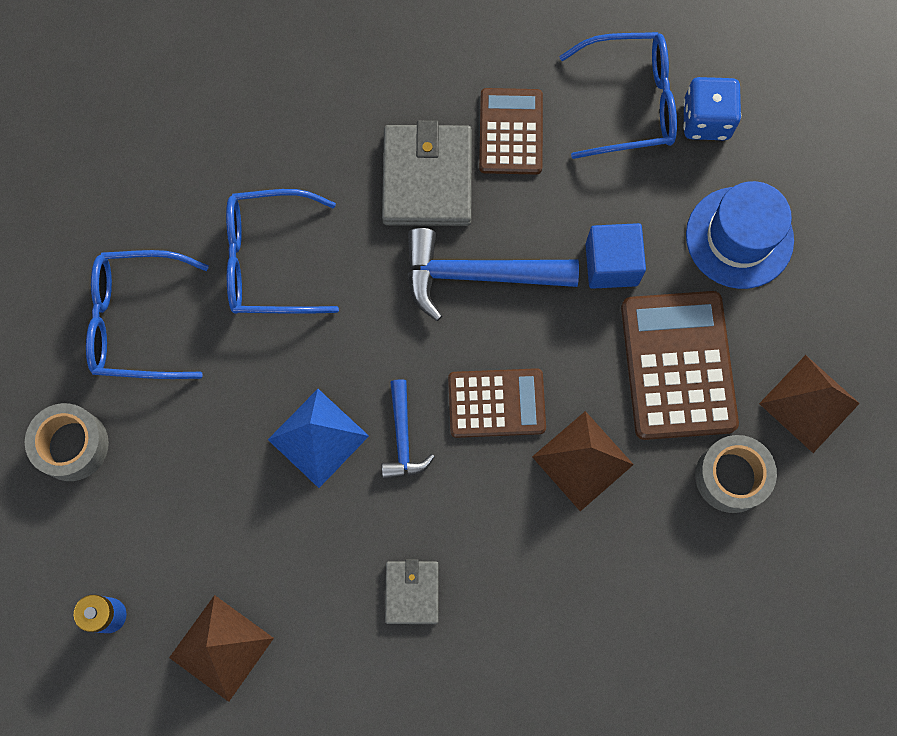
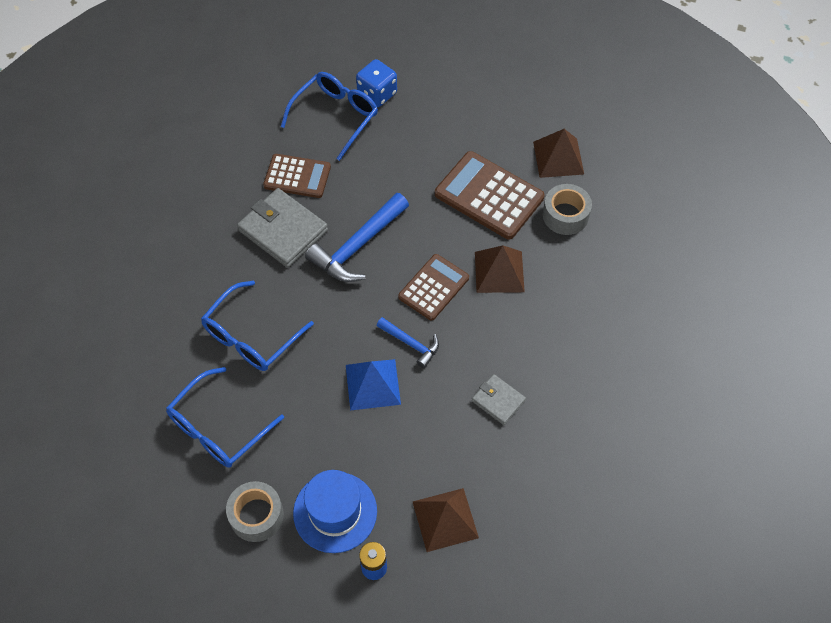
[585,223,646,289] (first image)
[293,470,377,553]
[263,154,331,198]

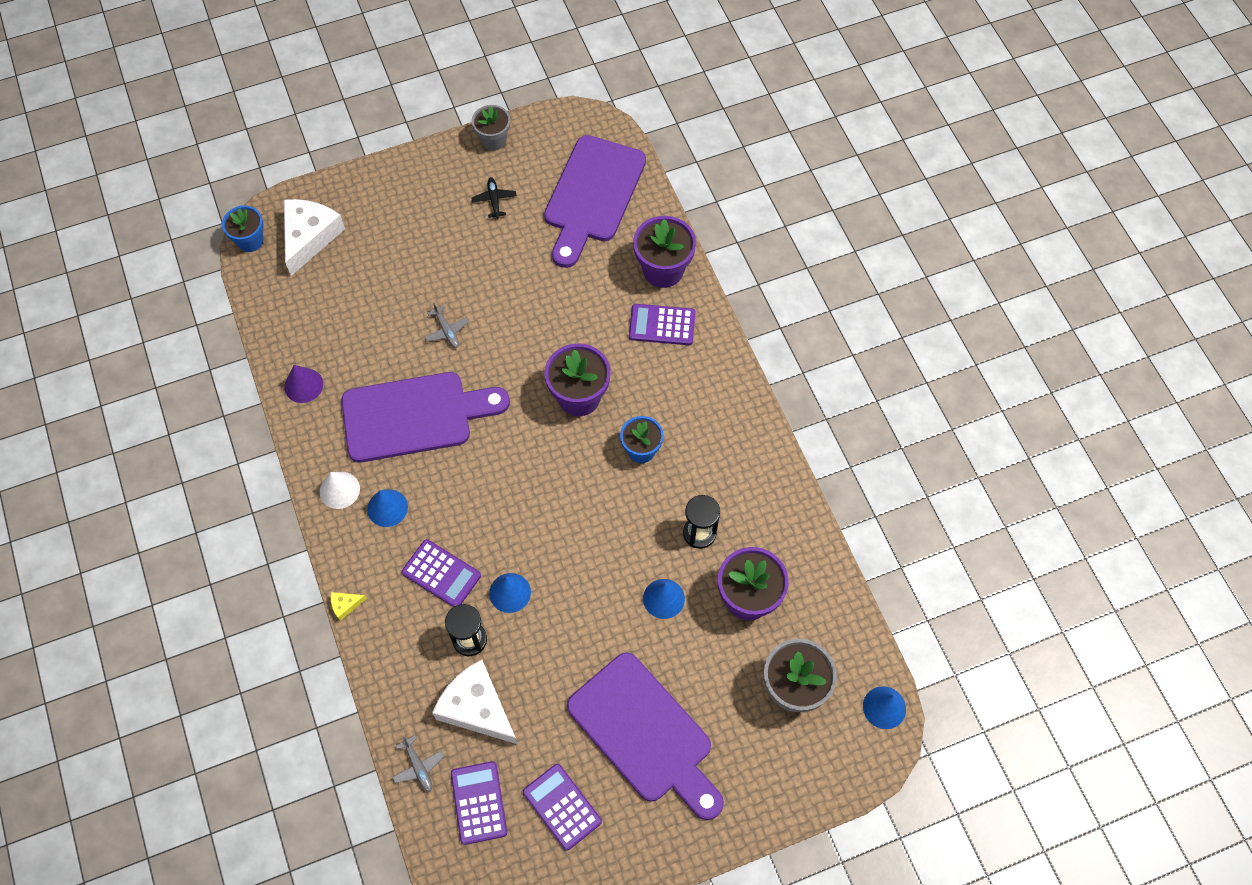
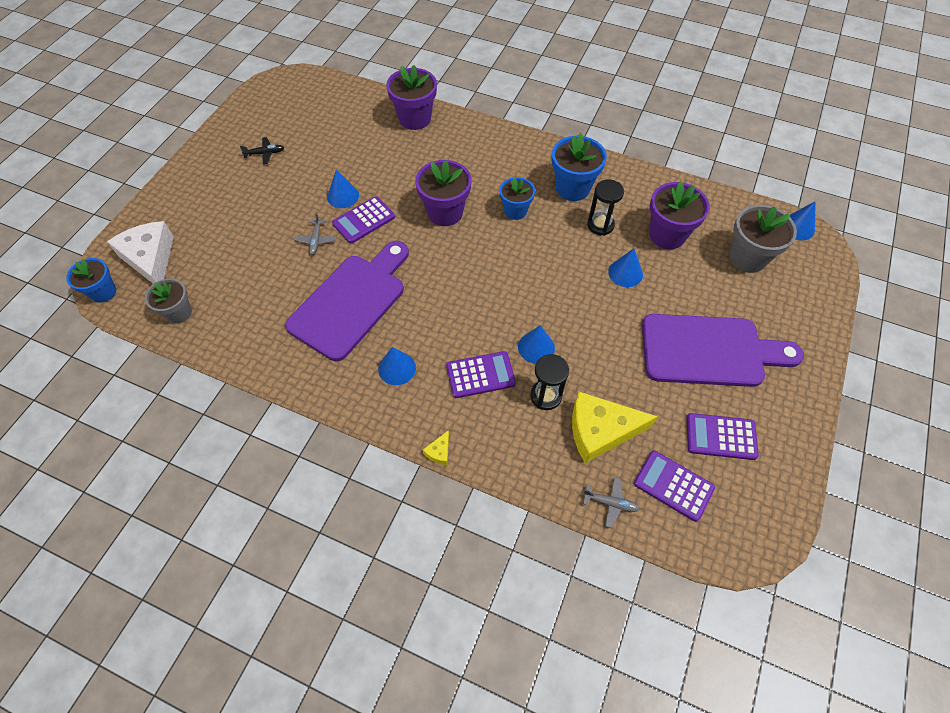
[284,365,323,403] (first image)
[320,472,360,509] (first image)
[544,135,646,268] (first image)
[327,169,359,208]
[552,133,607,201]
[145,278,192,324]
[332,196,395,244]
[572,392,658,463]
[294,213,336,255]
[240,137,284,164]

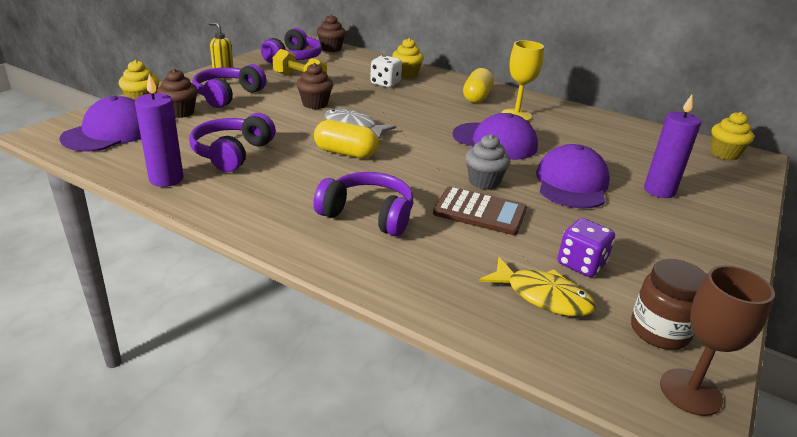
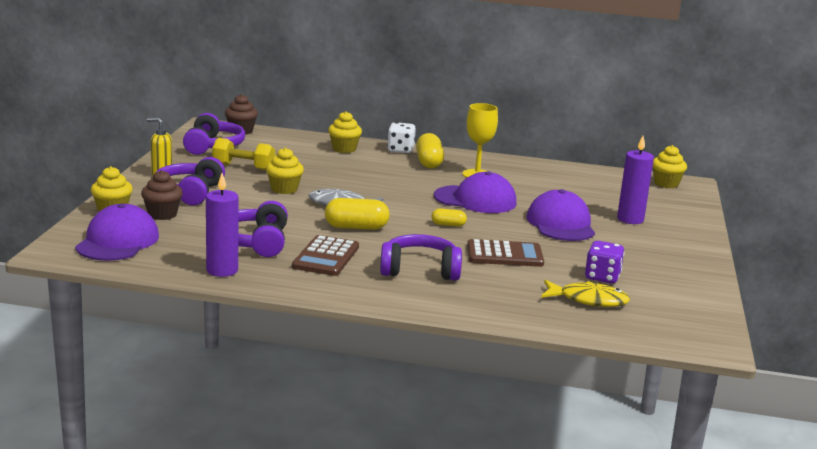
[465,134,510,190] (first image)
[631,259,707,350] (first image)
[660,265,775,416] (first image)
[292,235,359,276]
[431,208,467,227]
[387,122,416,153]
[266,148,304,194]

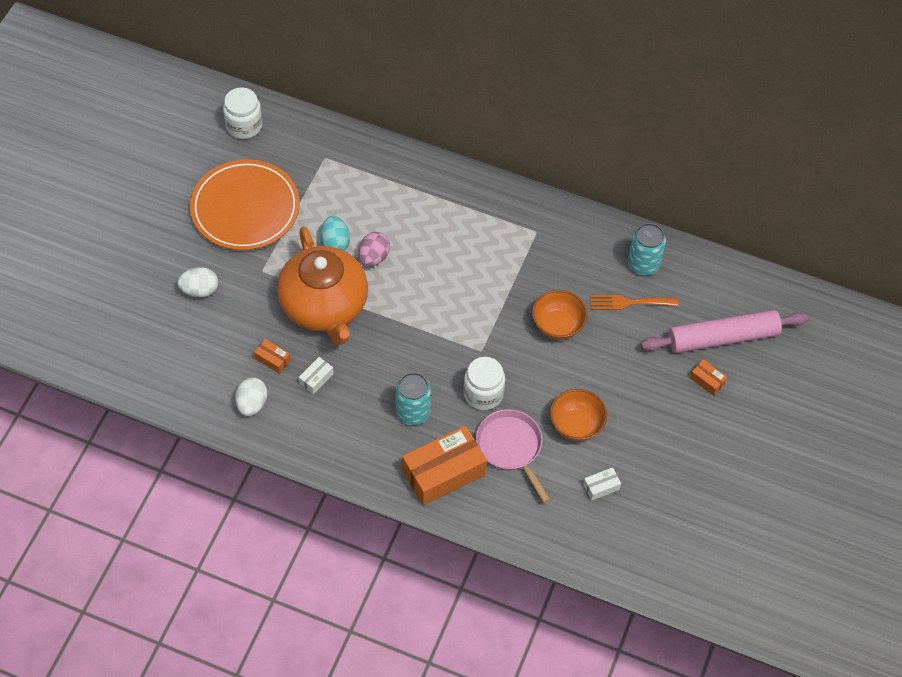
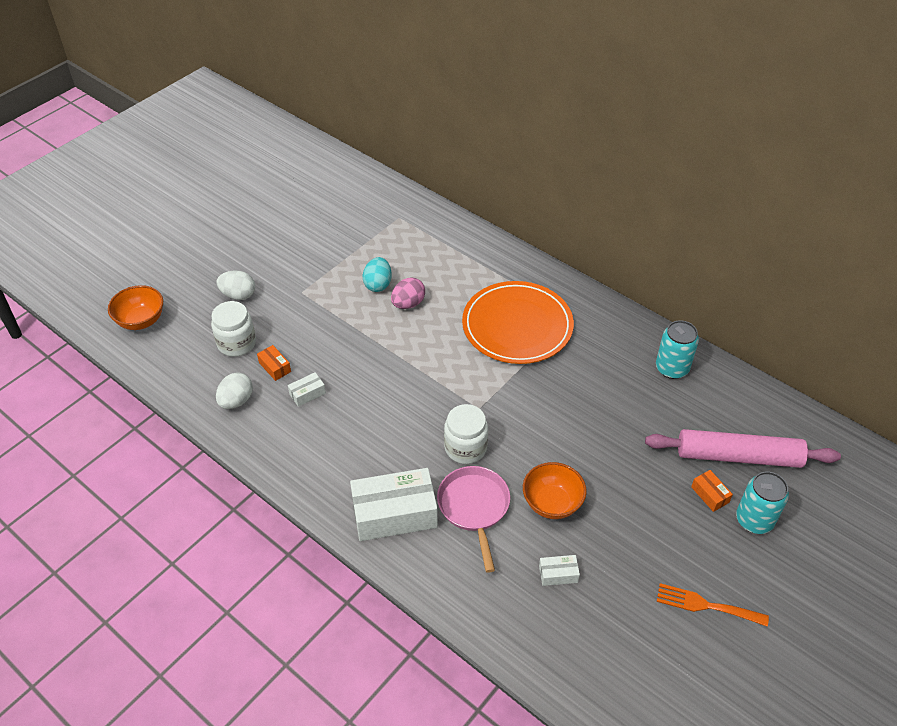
[277,227,368,345] (first image)
[462,281,574,364]
[211,301,256,357]
[736,472,789,534]
[108,285,163,330]
[657,583,769,627]
[350,468,438,541]

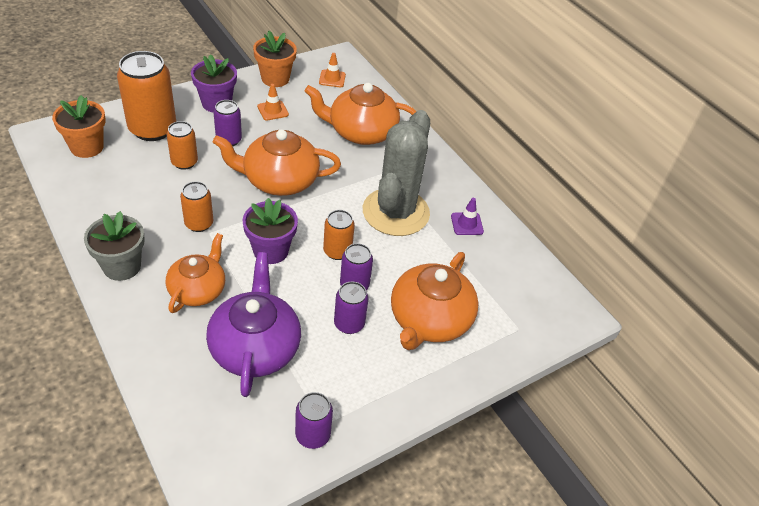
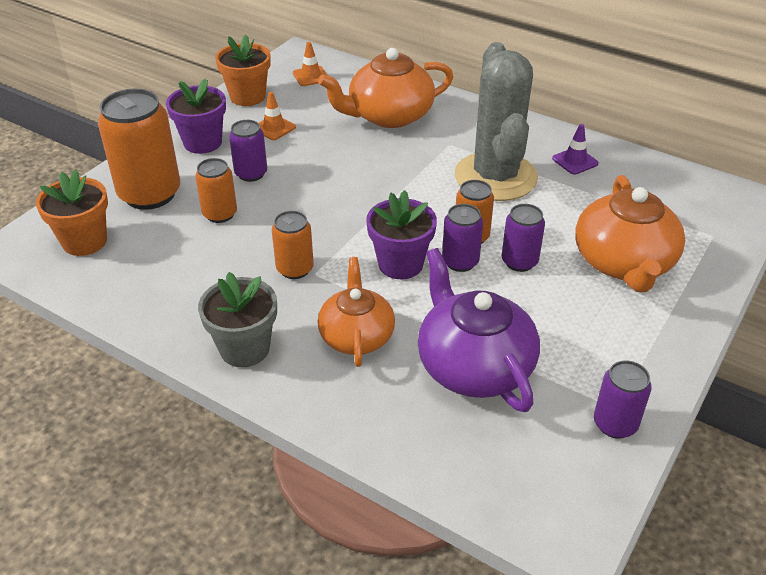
[212,129,341,196] (first image)
[442,204,483,272]

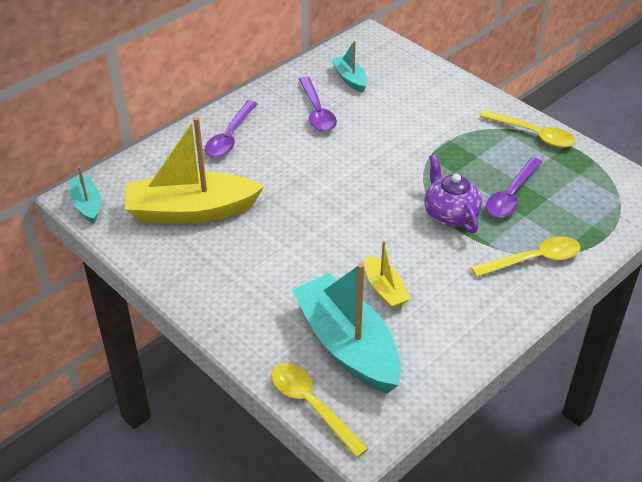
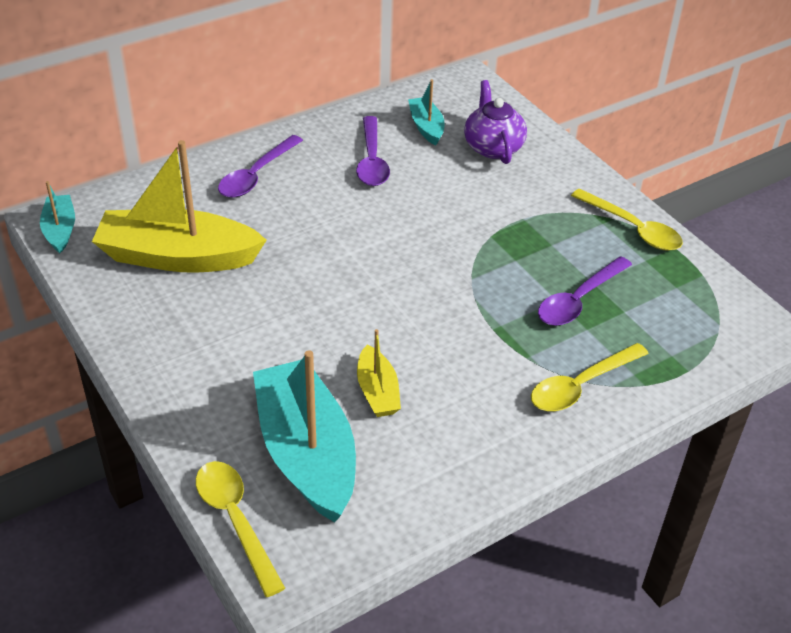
[464,80,527,164]
[531,343,649,411]

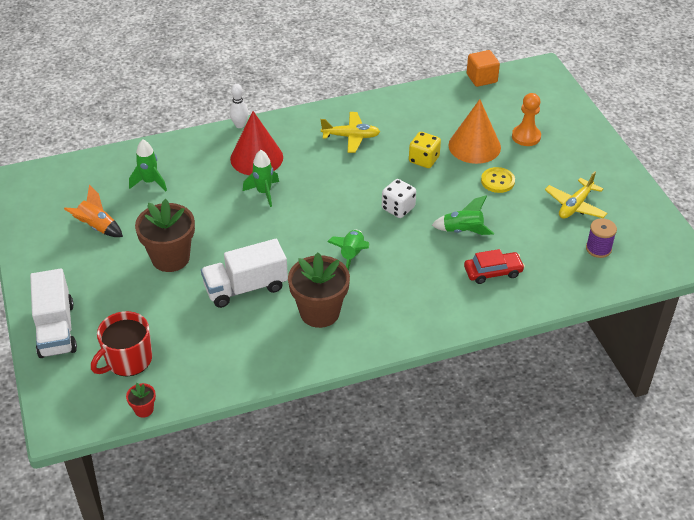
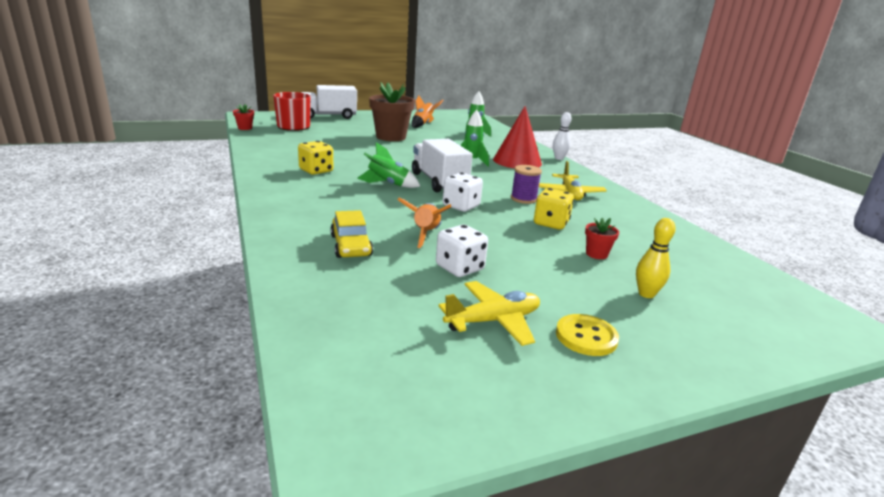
[467,50,500,87] (first image)
[436,225,488,277]
[412,139,473,192]
[556,314,619,356]
[511,165,542,204]
[298,141,333,175]
[585,218,619,259]
[636,218,676,298]
[397,198,451,248]
[330,210,373,258]
[439,281,540,346]

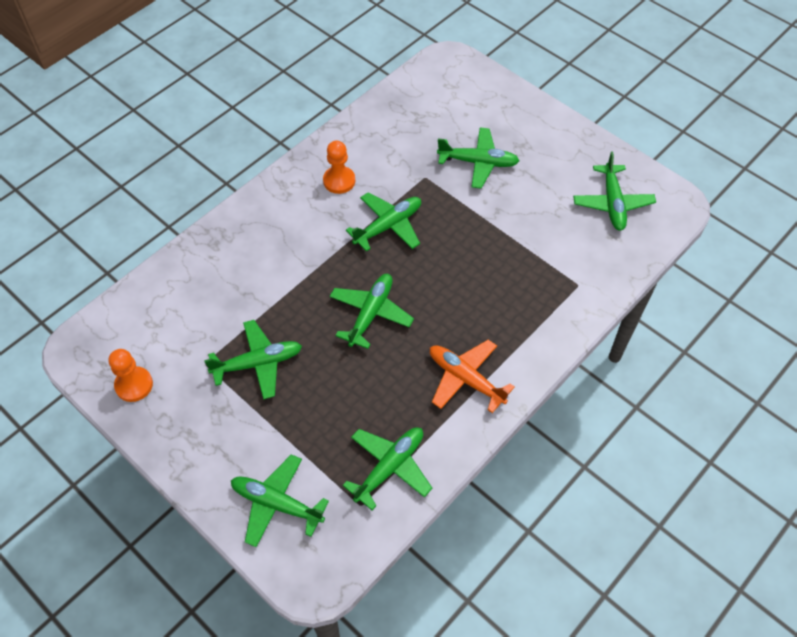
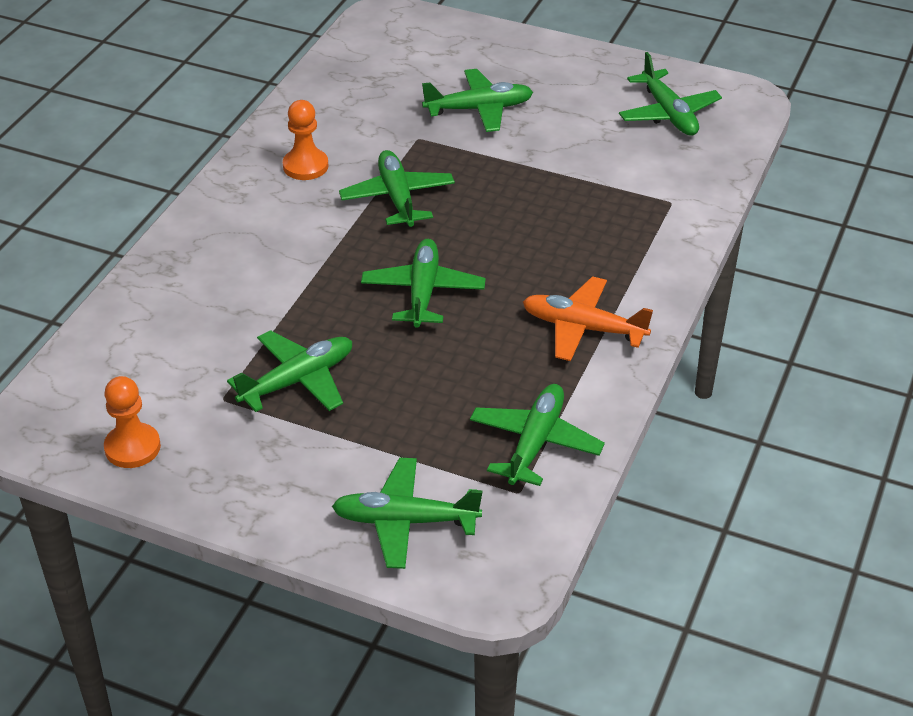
[339,150,455,227]

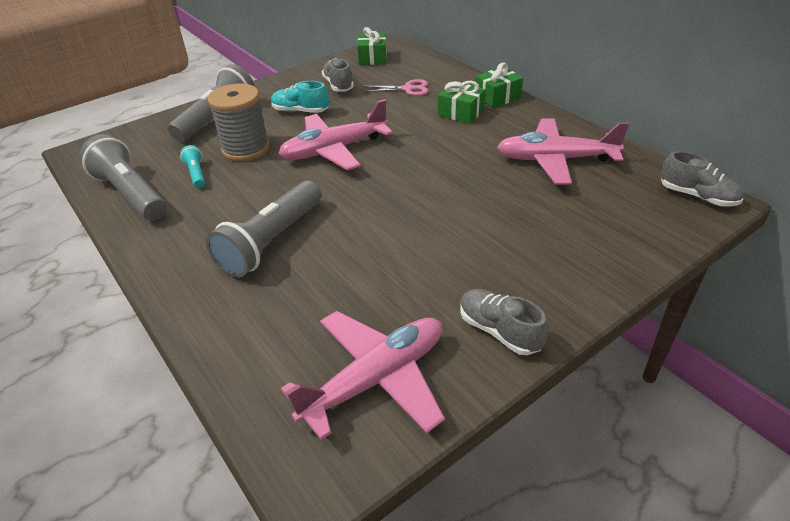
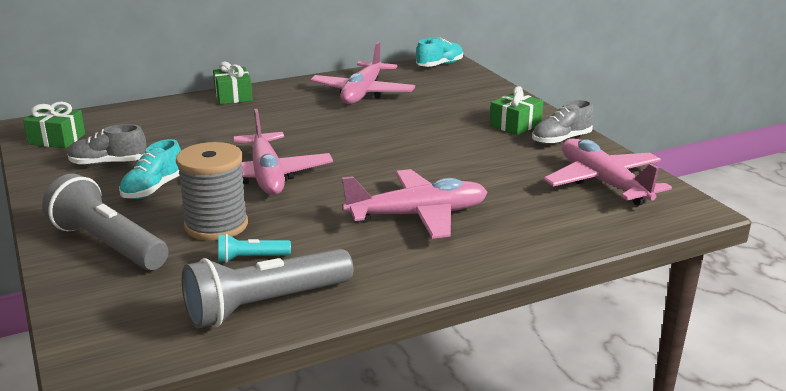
[363,79,428,96] (first image)
[490,86,543,135]
[342,169,487,239]
[416,37,463,67]

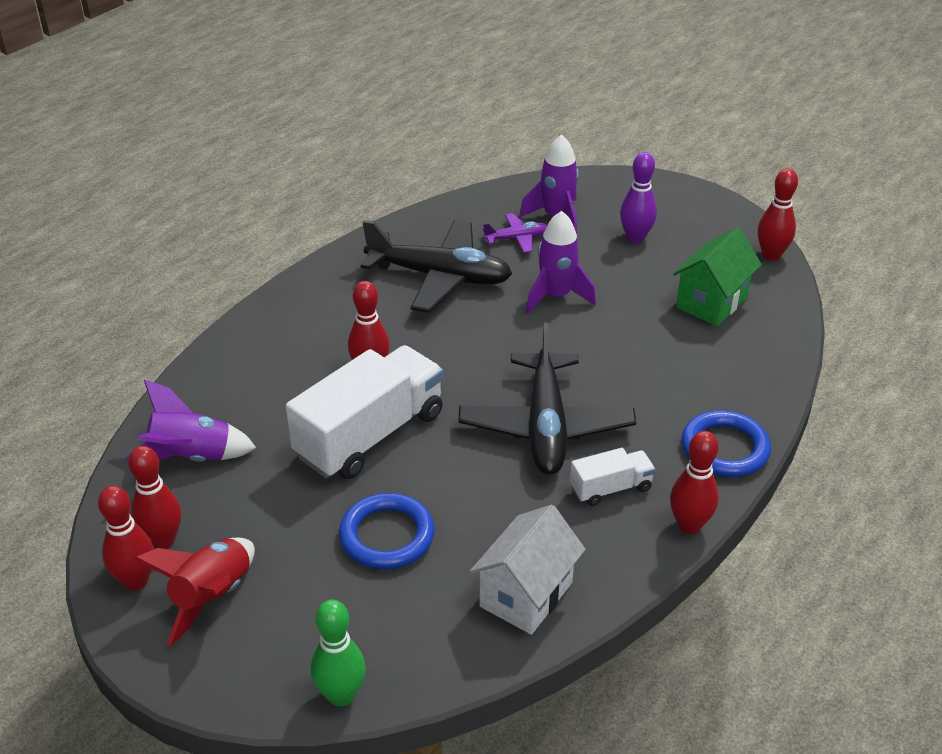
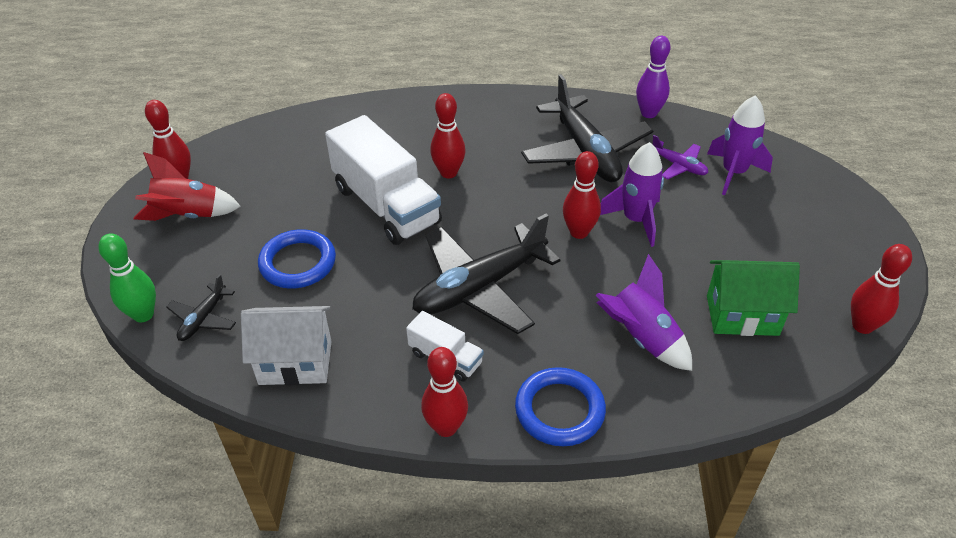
[166,274,236,341]
[595,254,692,371]
[563,151,601,239]
[636,36,671,118]
[325,115,442,245]

